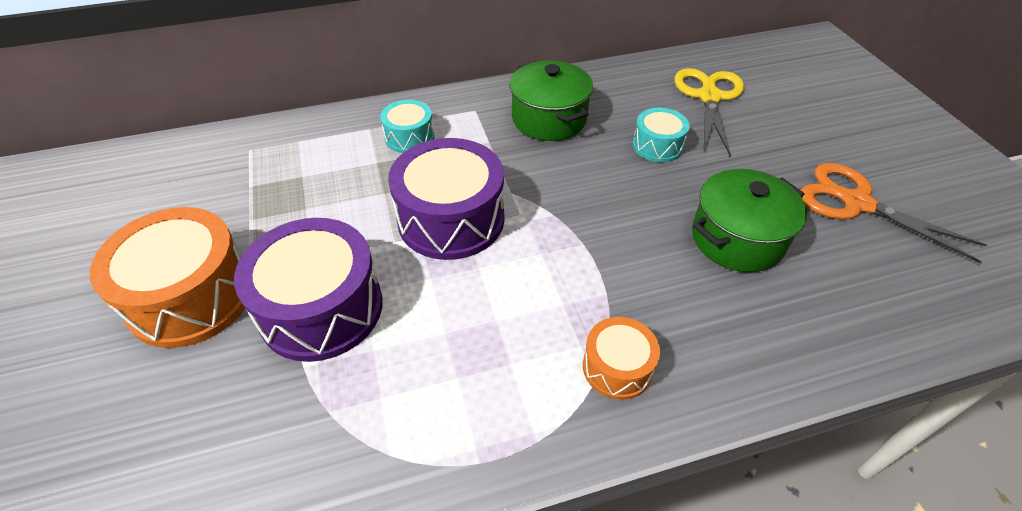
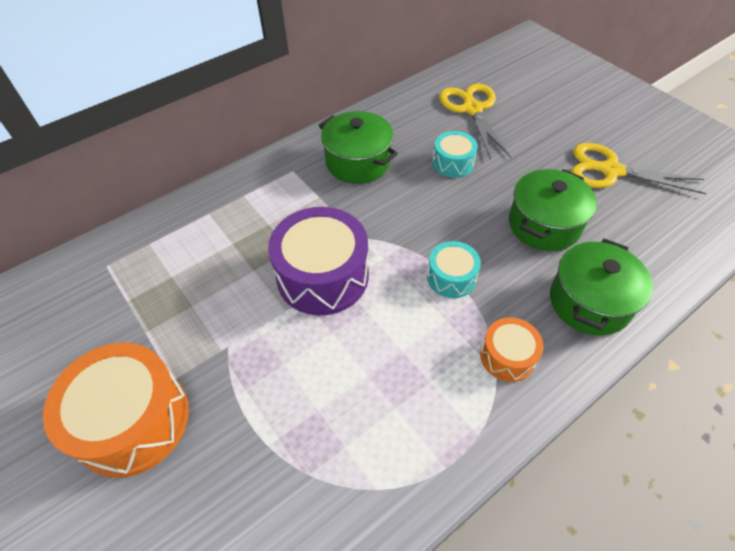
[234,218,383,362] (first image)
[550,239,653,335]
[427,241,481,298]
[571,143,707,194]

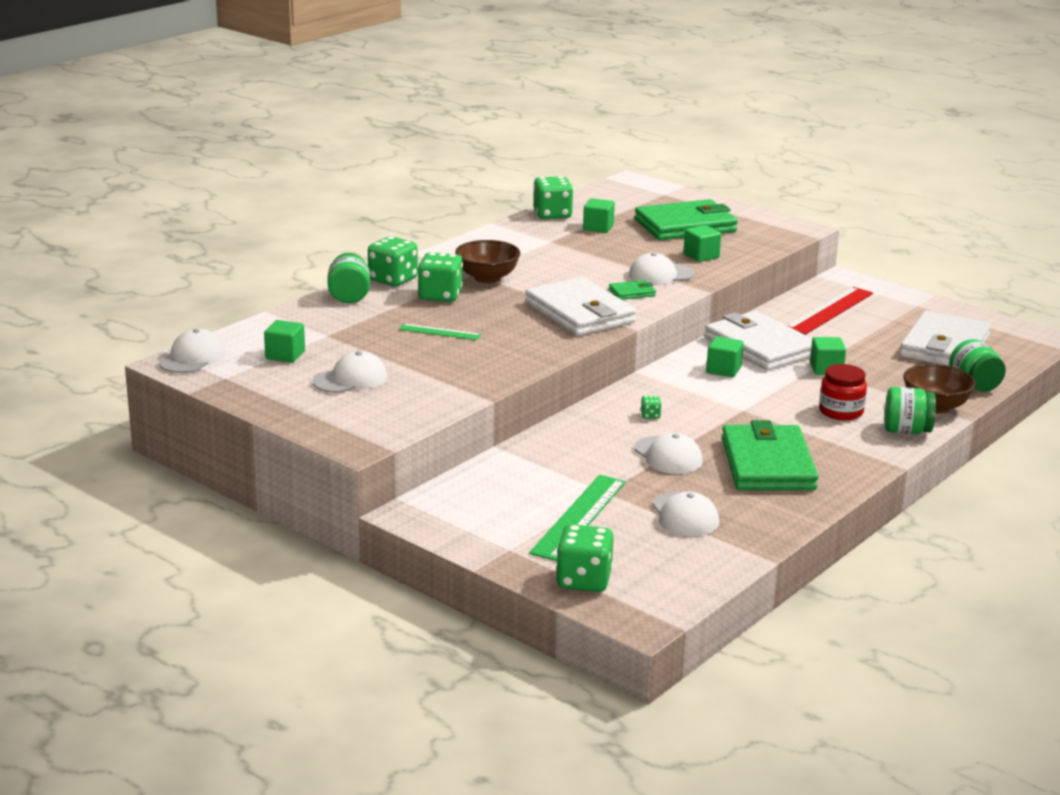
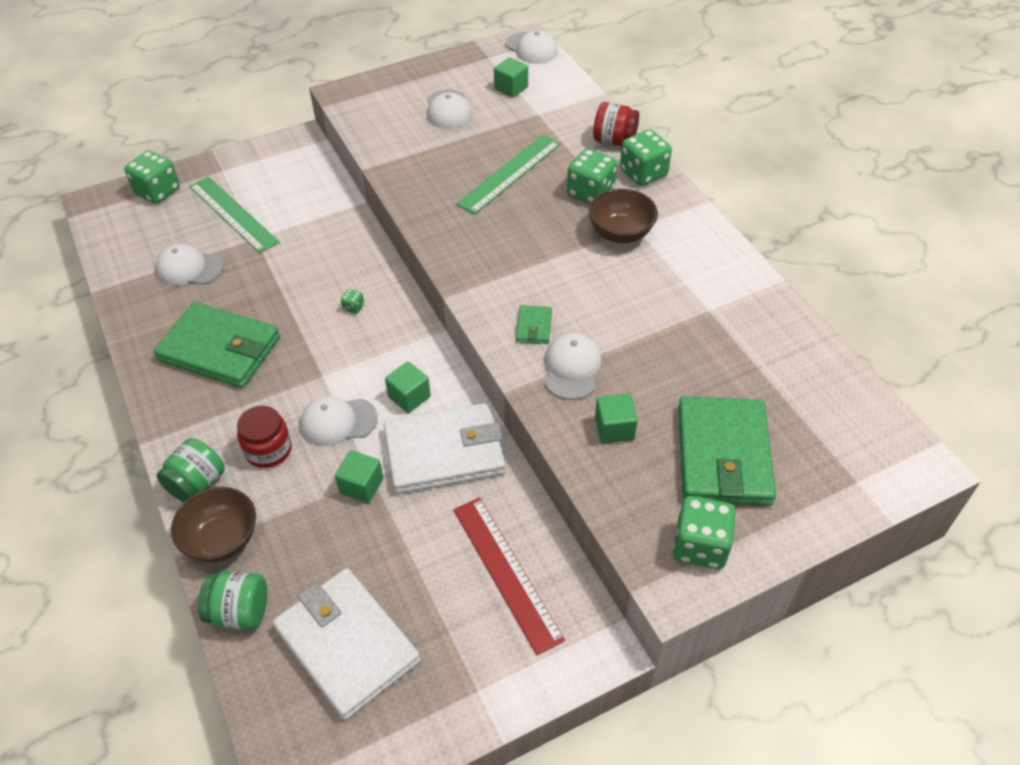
[525,277,636,336] (first image)
[583,198,615,233] (first image)
[673,496,736,569]
[300,396,378,446]
[593,102,639,146]
[456,135,561,215]

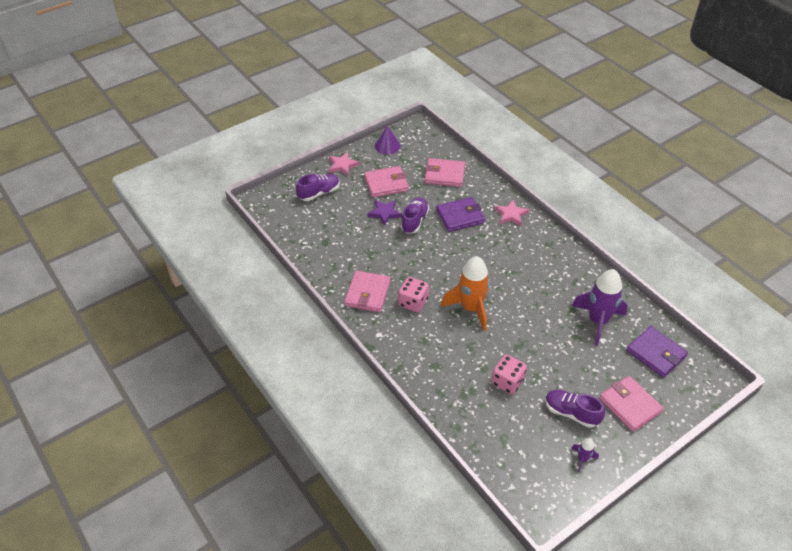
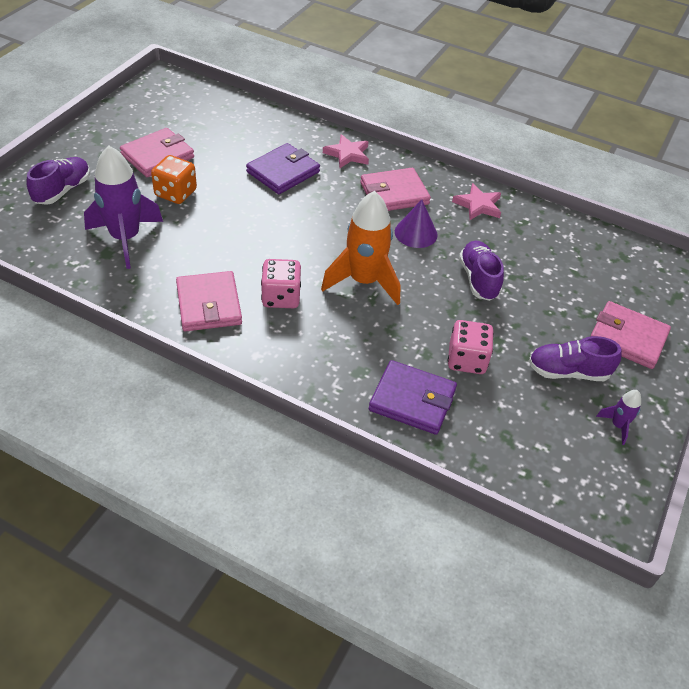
[452,183,501,220]
[395,199,438,248]
[459,241,504,301]
[360,168,431,211]
[84,145,163,269]
[369,360,457,435]
[151,155,197,204]

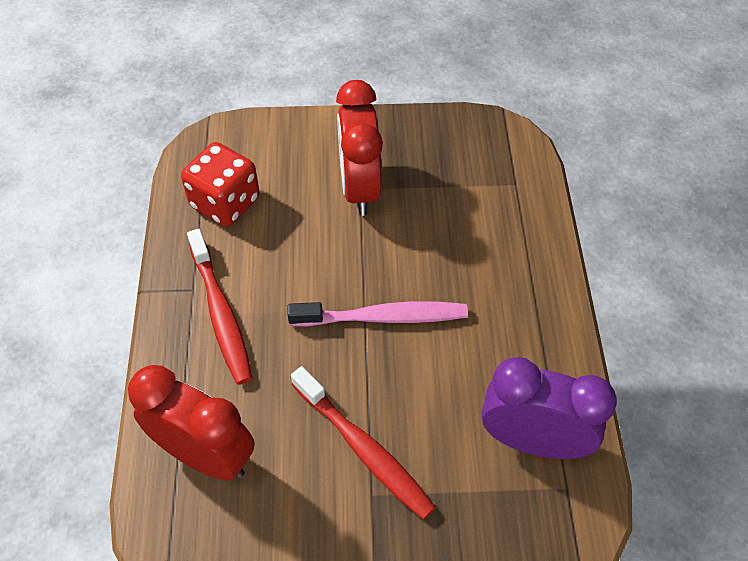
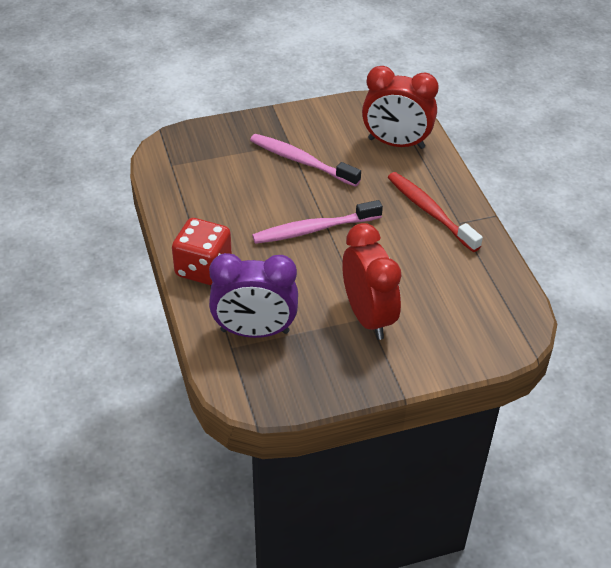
[172,218,232,285]
[209,253,298,338]
[250,134,361,187]

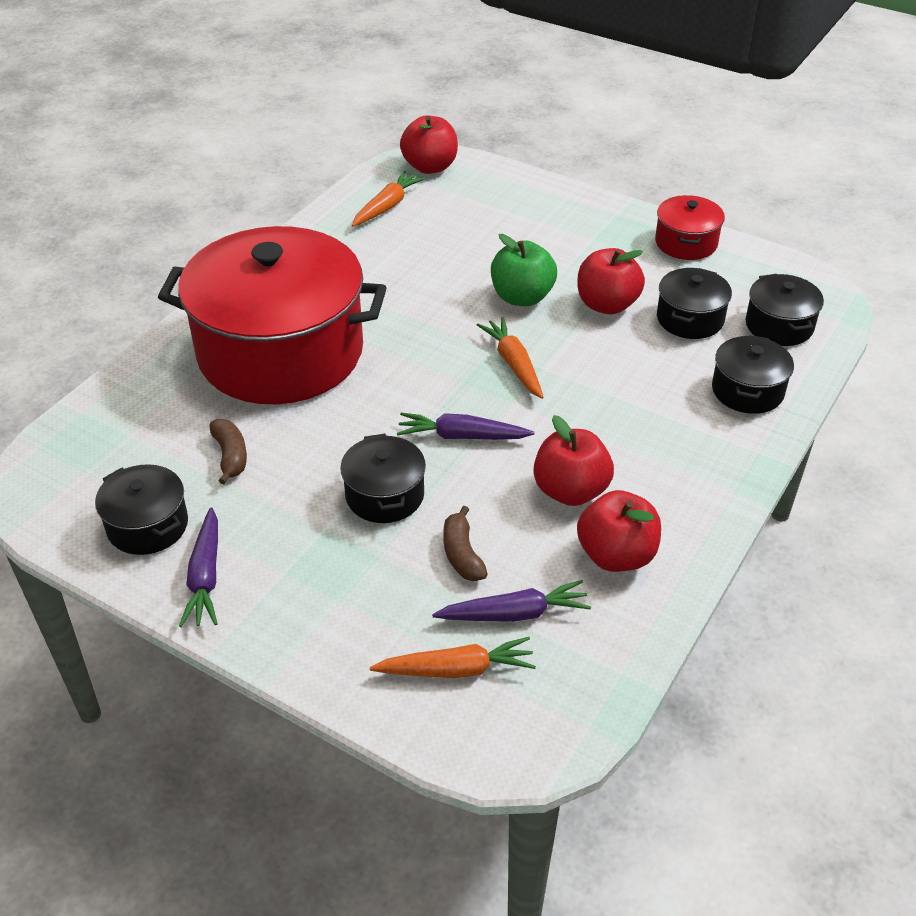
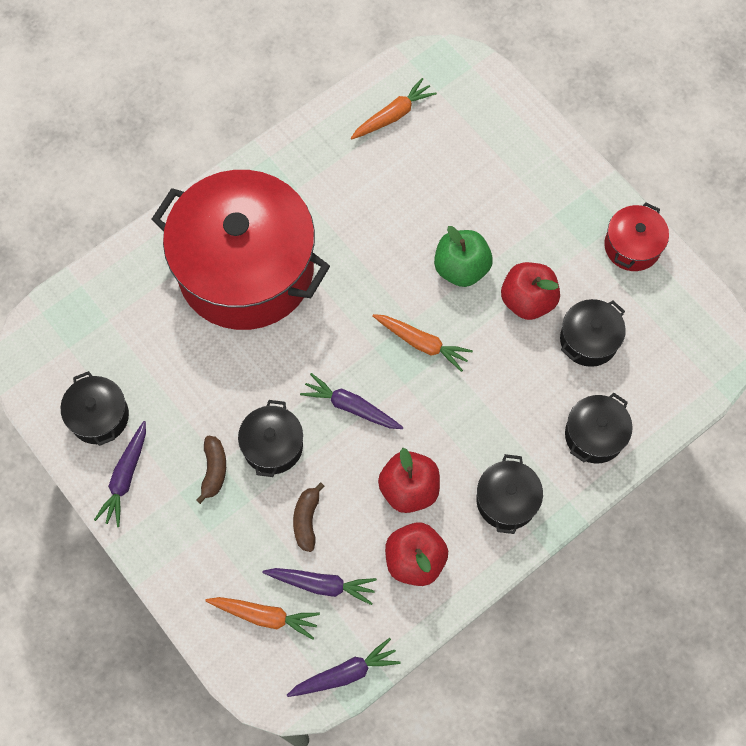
[400,115,458,174] (first image)
[287,638,401,697]
[196,436,226,504]
[476,454,543,534]
[372,314,473,372]

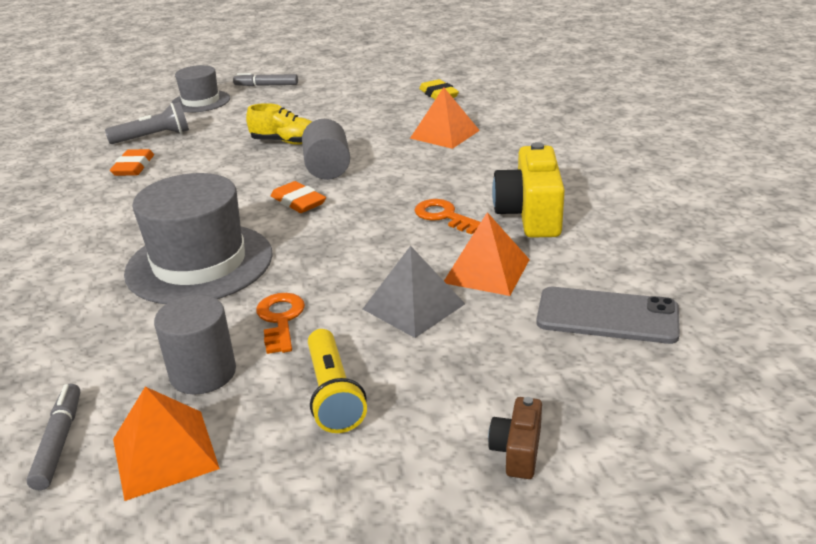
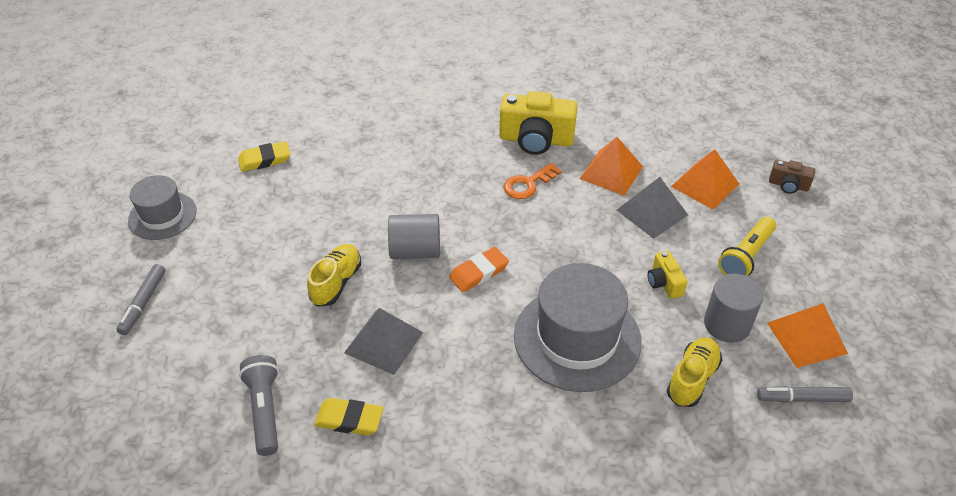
[536,287,680,344] (first image)
[344,308,423,375]
[667,337,722,407]
[128,175,197,240]
[671,149,739,210]
[648,251,688,299]
[314,398,384,435]
[718,217,776,276]

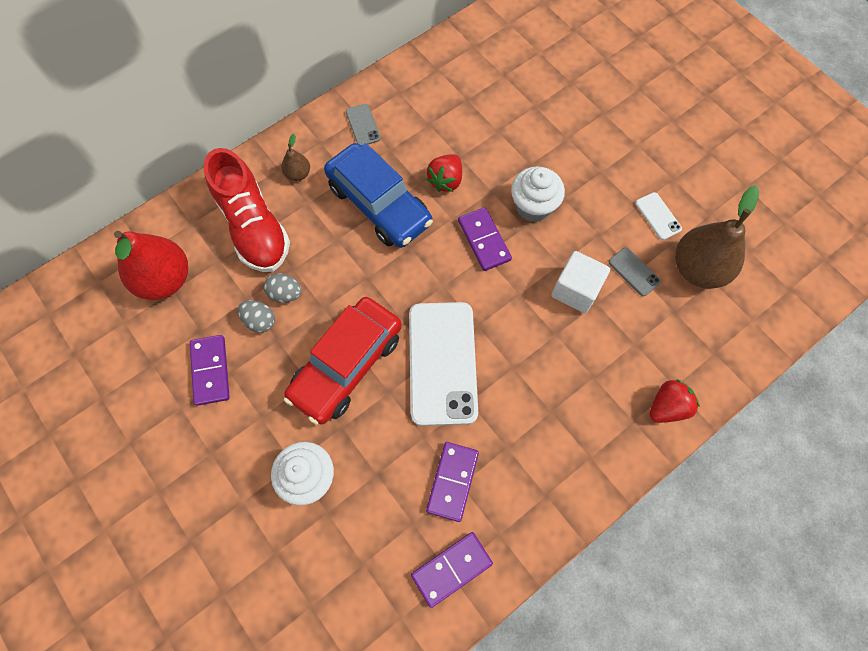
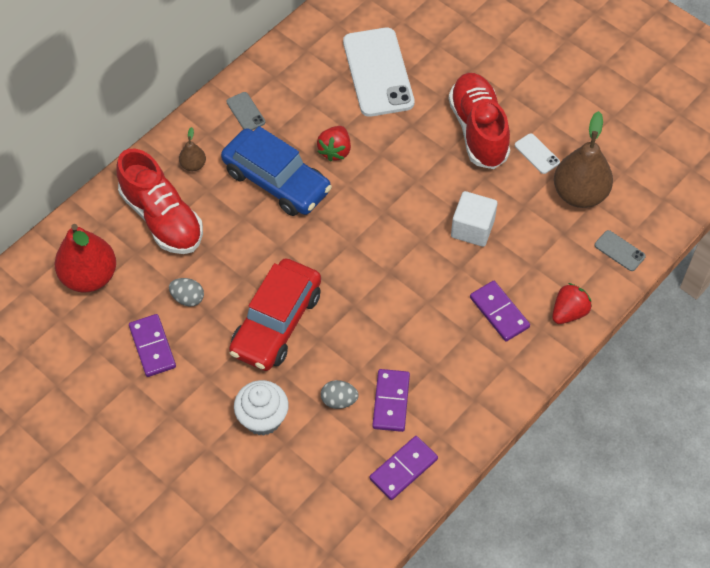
[511,167,565,222] (first image)
[448,73,510,169]
[321,380,359,409]
[343,28,414,117]
[470,281,530,341]
[594,230,646,271]

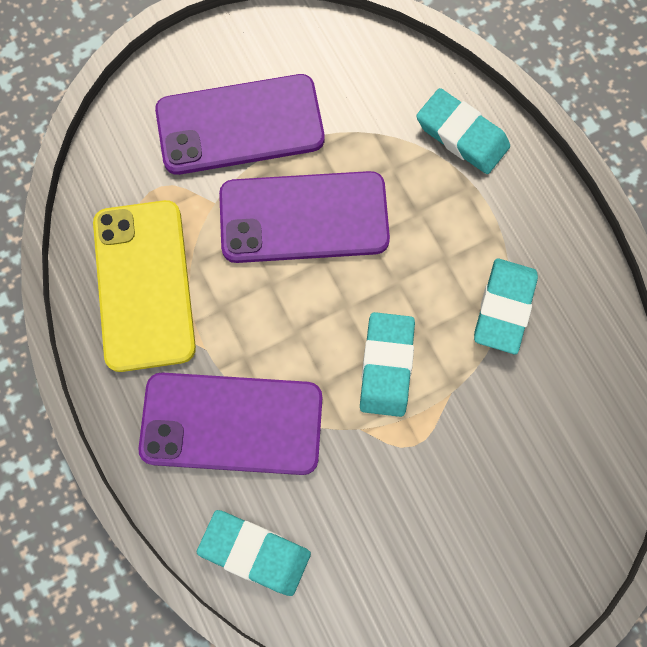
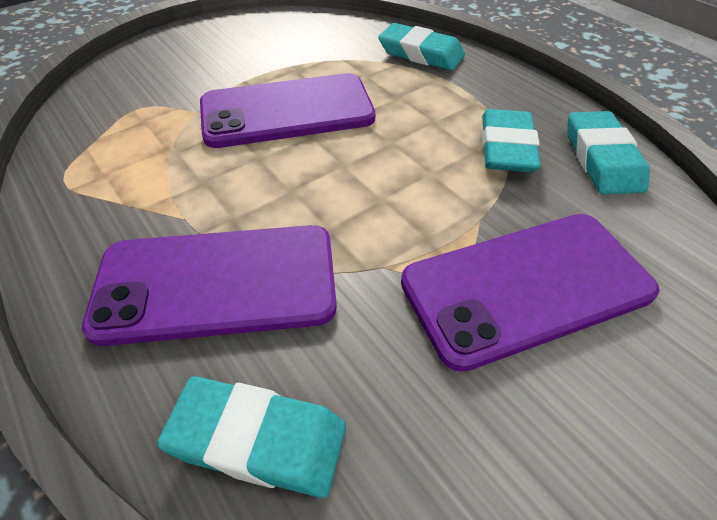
[93,200,196,372] (first image)
[401,214,659,372]
[567,111,650,194]

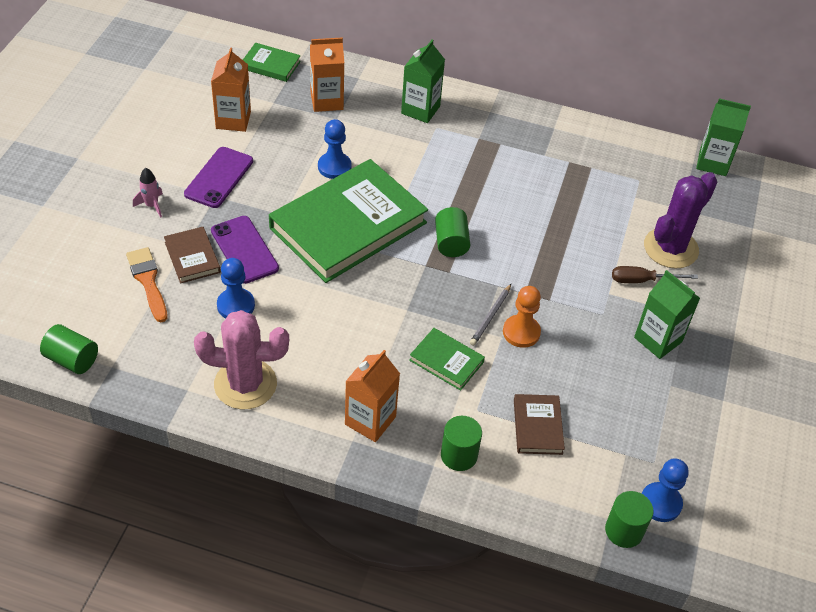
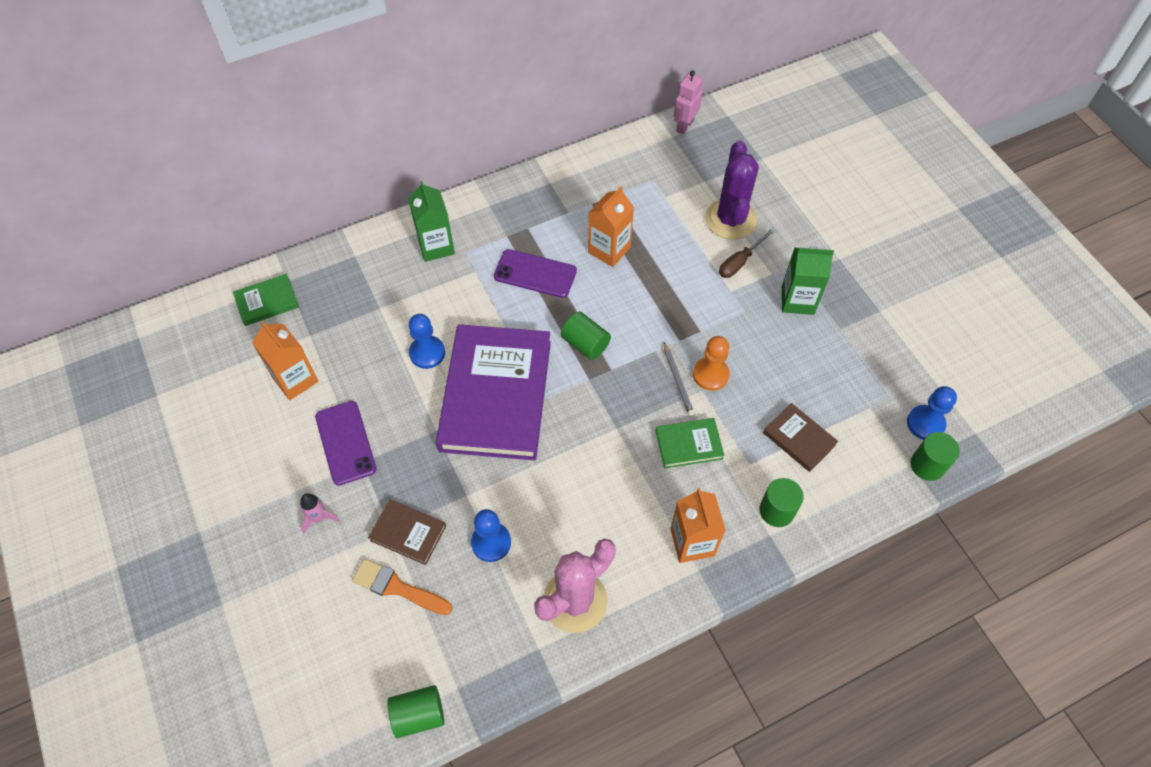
[494,249,577,298]
[588,186,634,267]
[674,70,703,134]
[436,324,551,460]

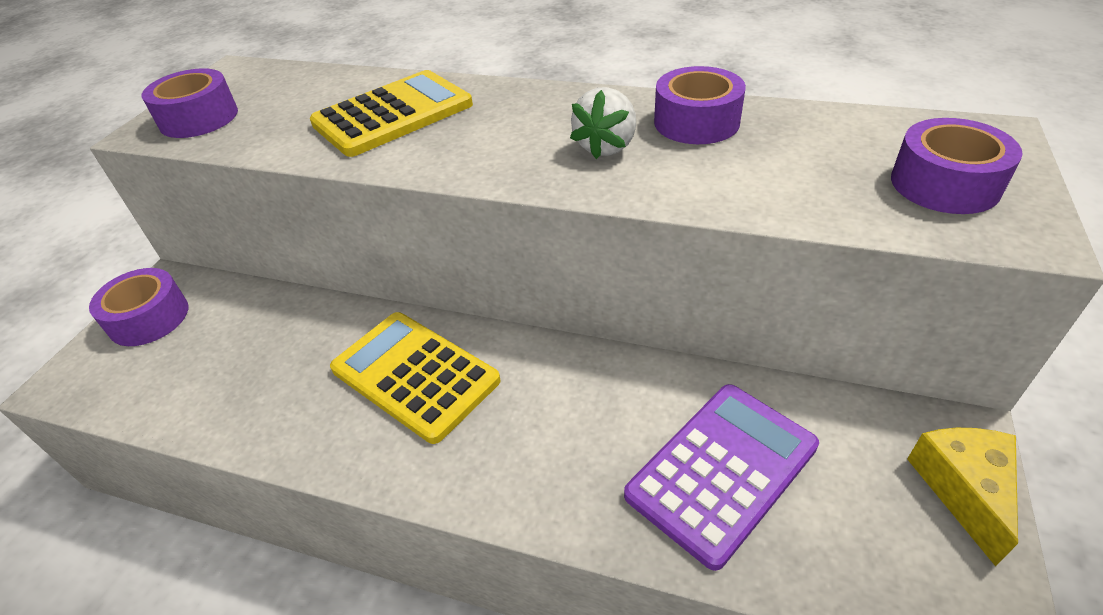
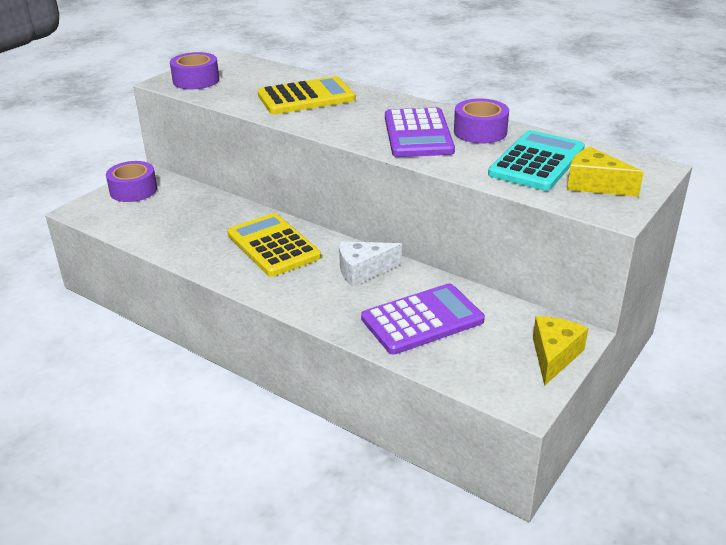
[339,241,402,287]
[488,130,585,191]
[385,107,455,157]
[567,147,644,197]

